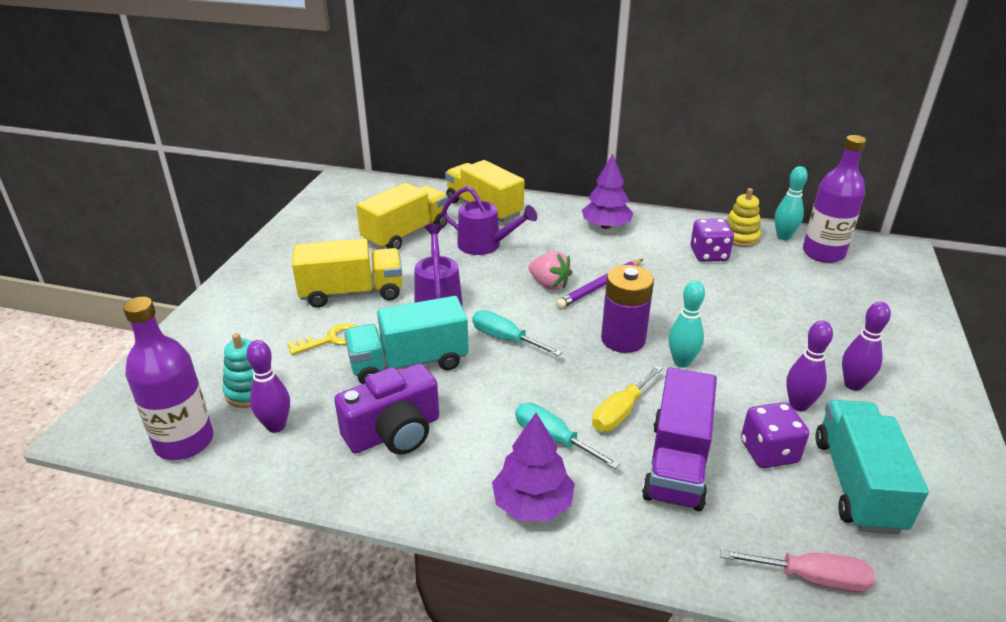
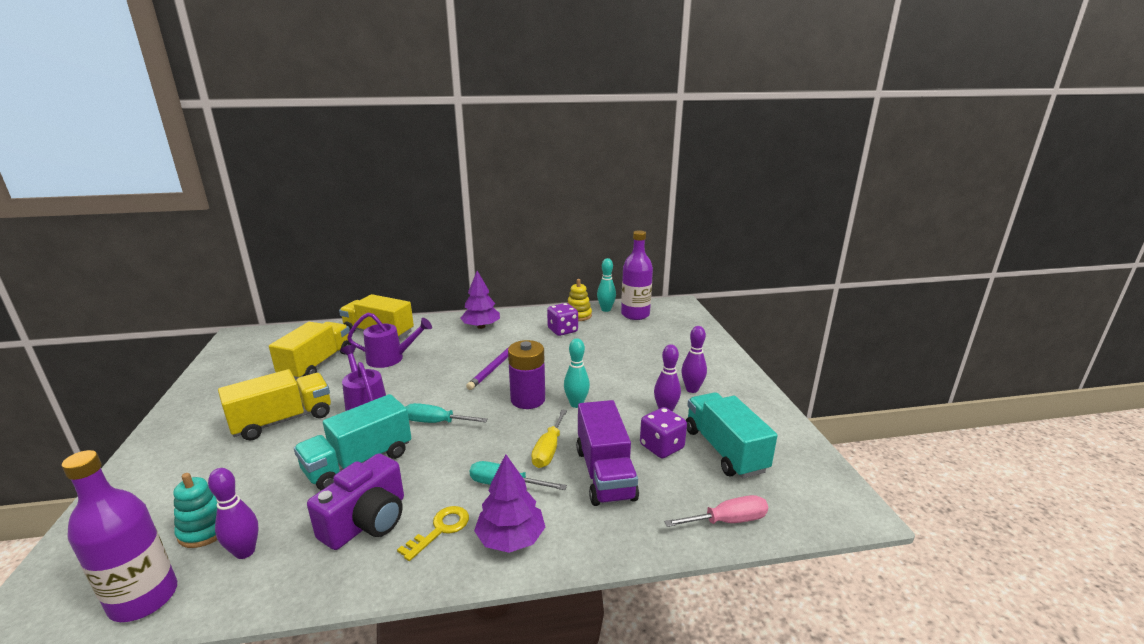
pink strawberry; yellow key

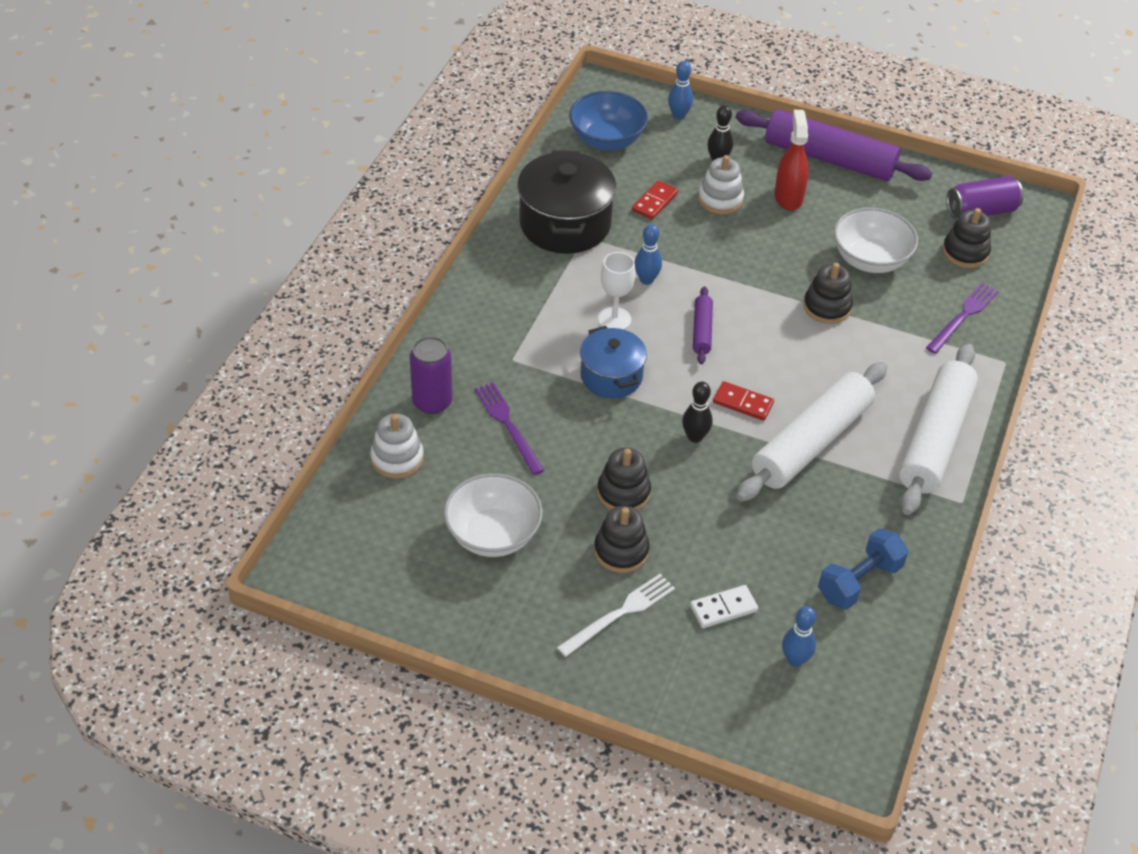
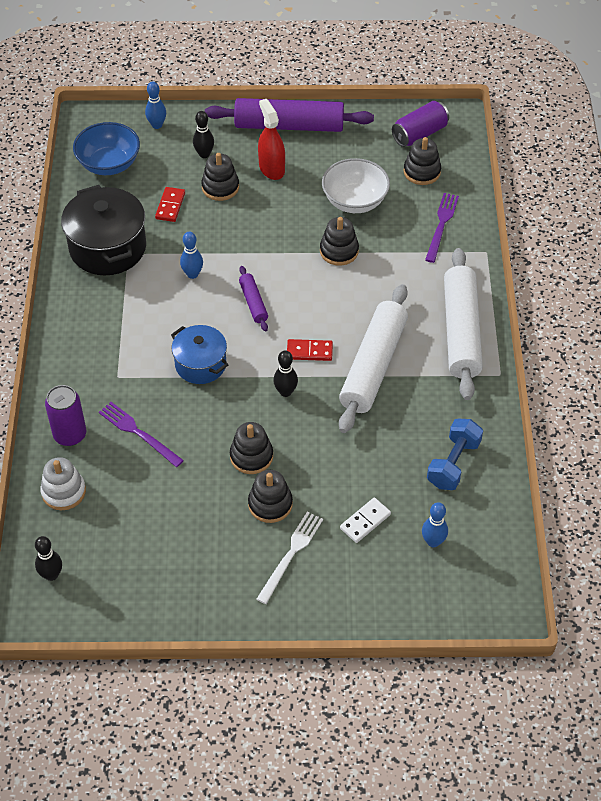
white bowl (no. 1 from left in the first image); white goblet; black bowling pin (no. 1 from left); black stacking toy (no. 1 from left)

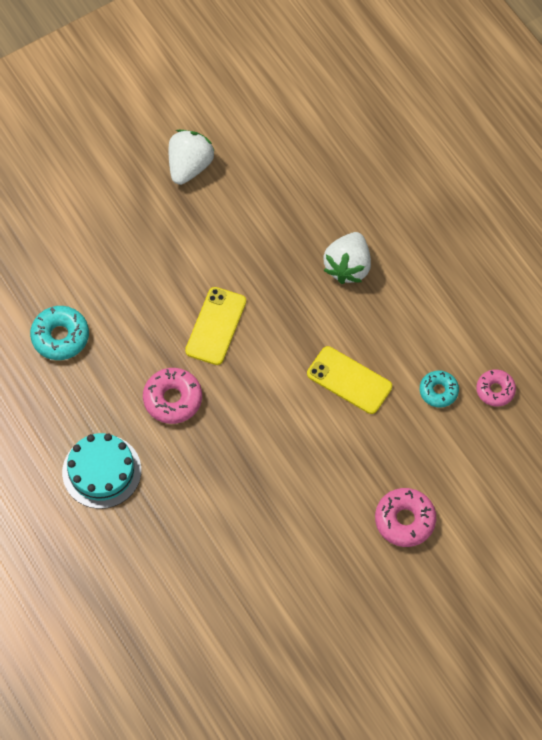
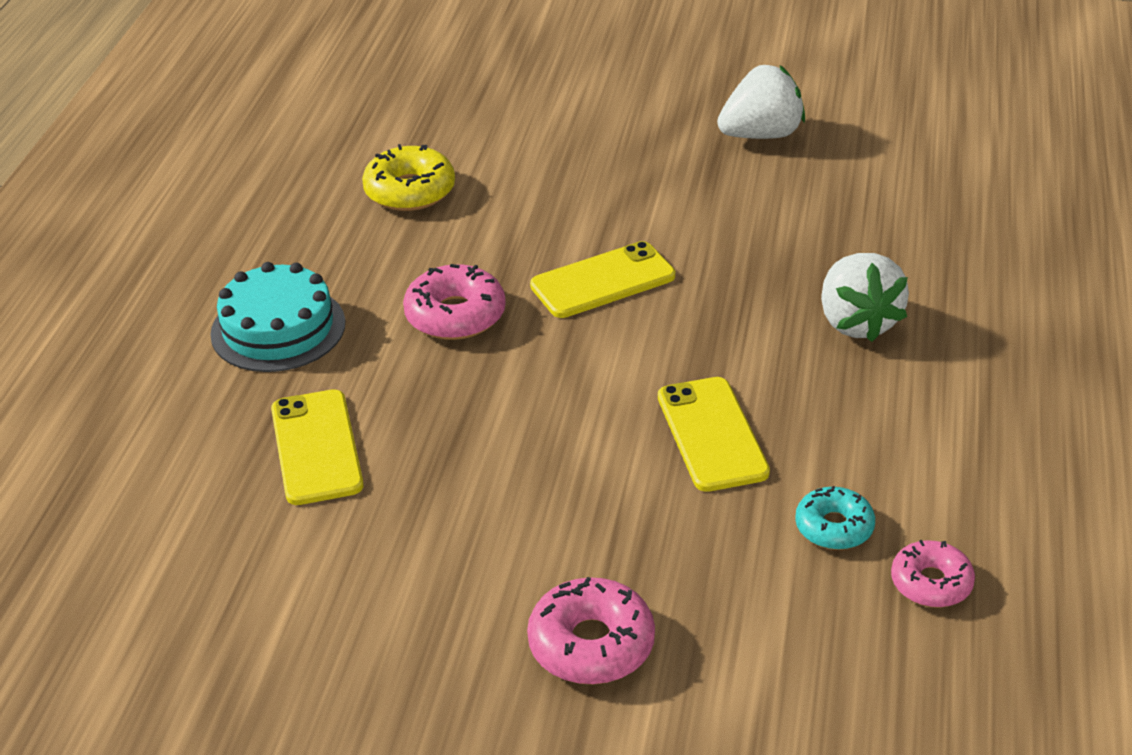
yellow phone (no. 1 from left); yellow donut; white strawberry (no. 2 from left)

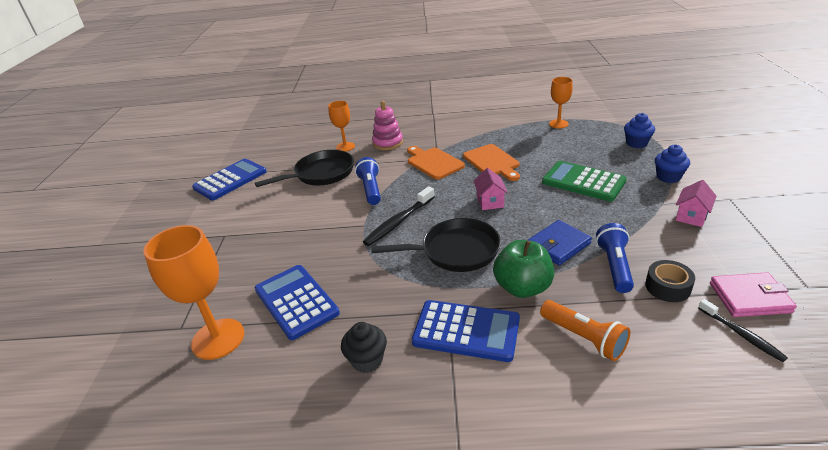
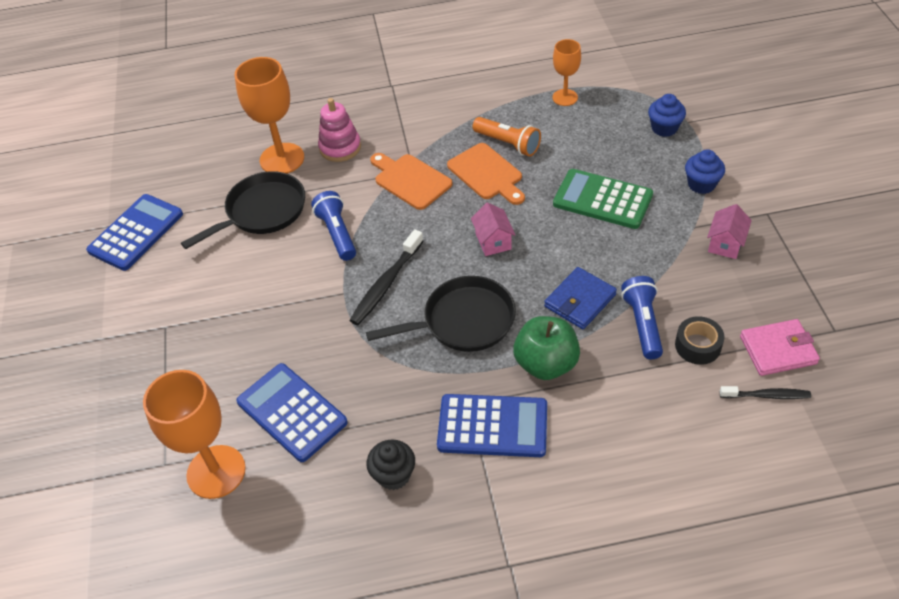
orange flashlight; black toothbrush (no. 2 from left); orange goblet (no. 2 from left)

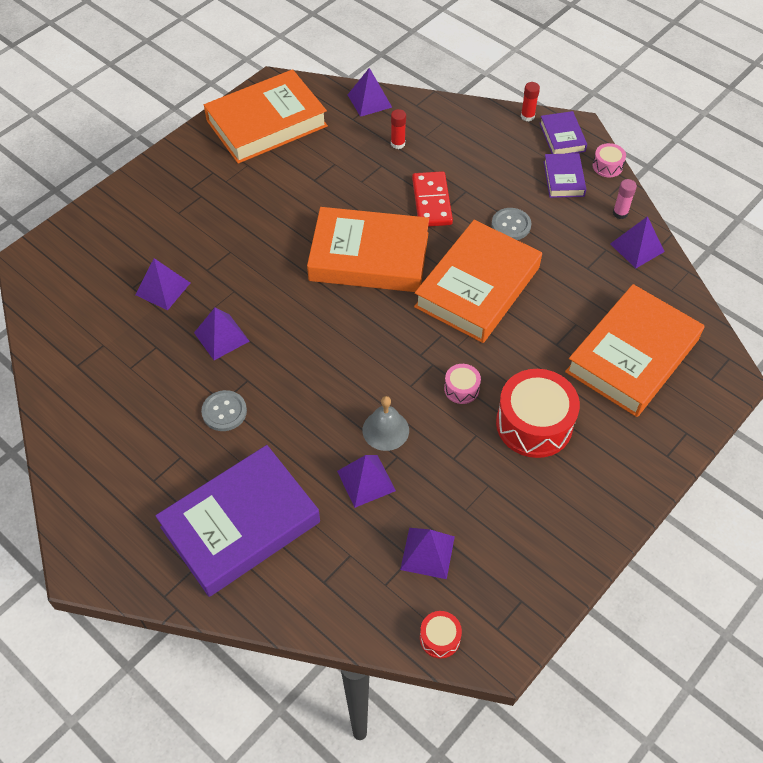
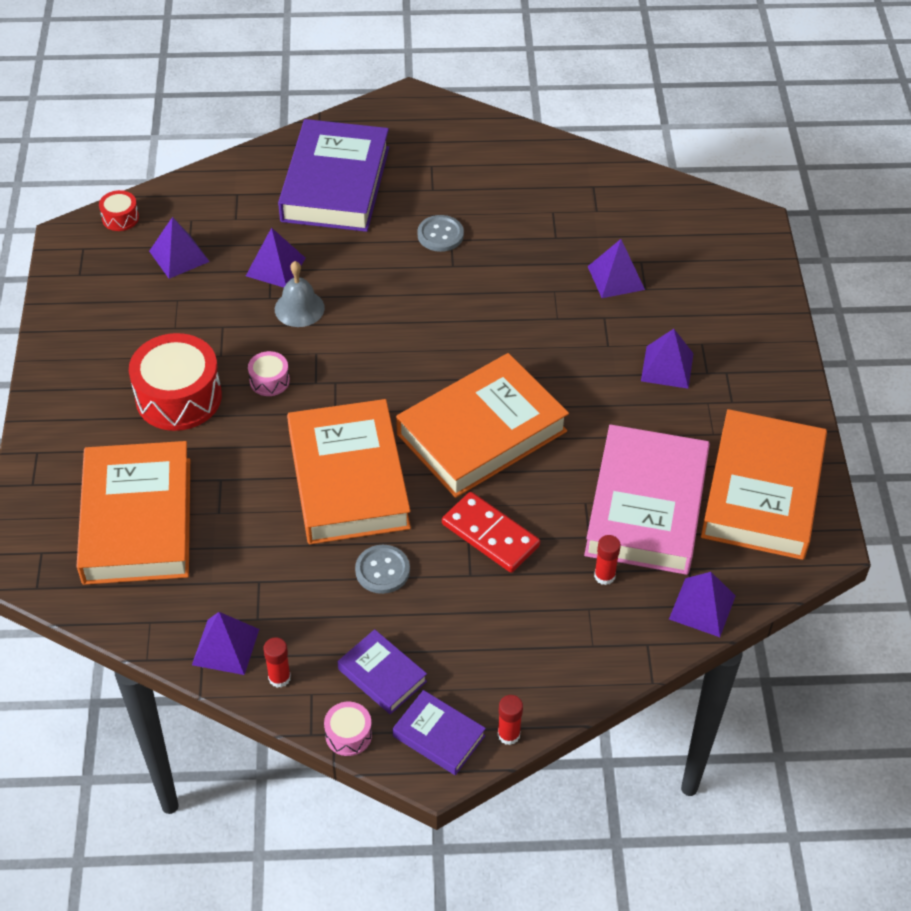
pink book; purple pyramid (no. 5 from left); red glue stick (no. 1 from left)

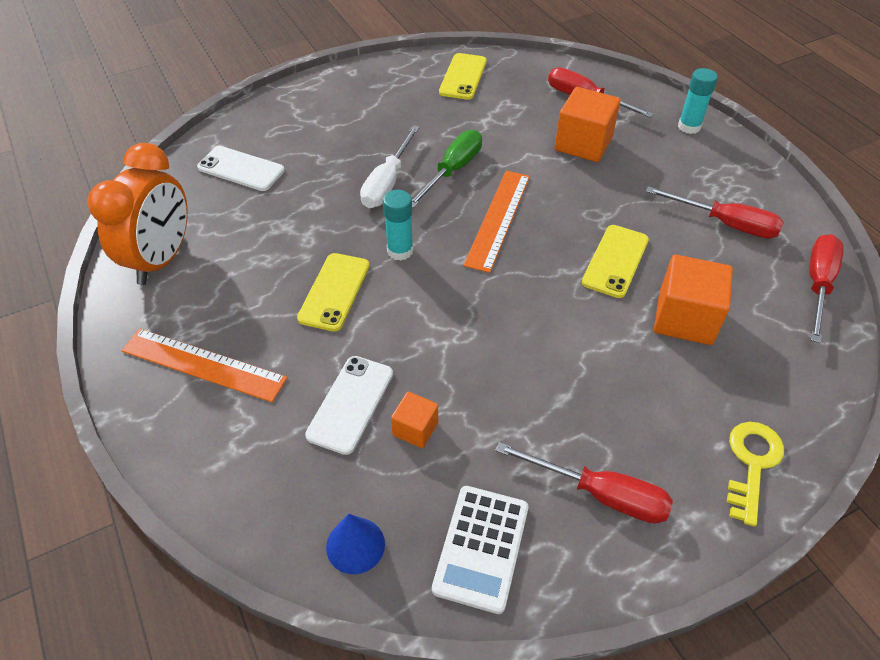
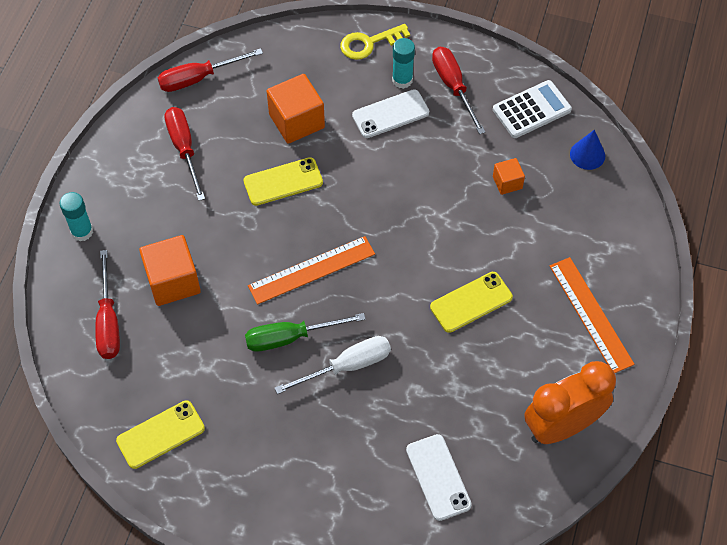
white phone (no. 1 from left); turquoise glue stick (no. 2 from left)

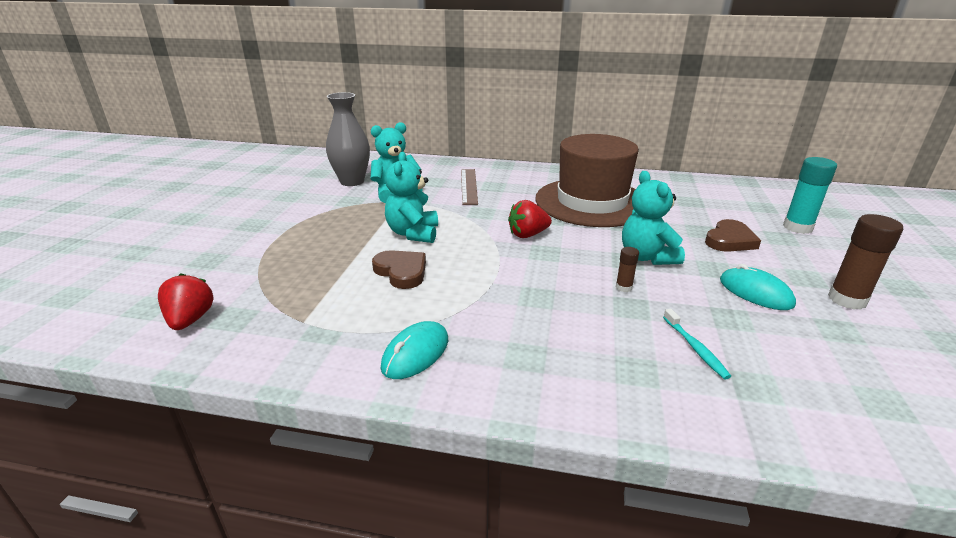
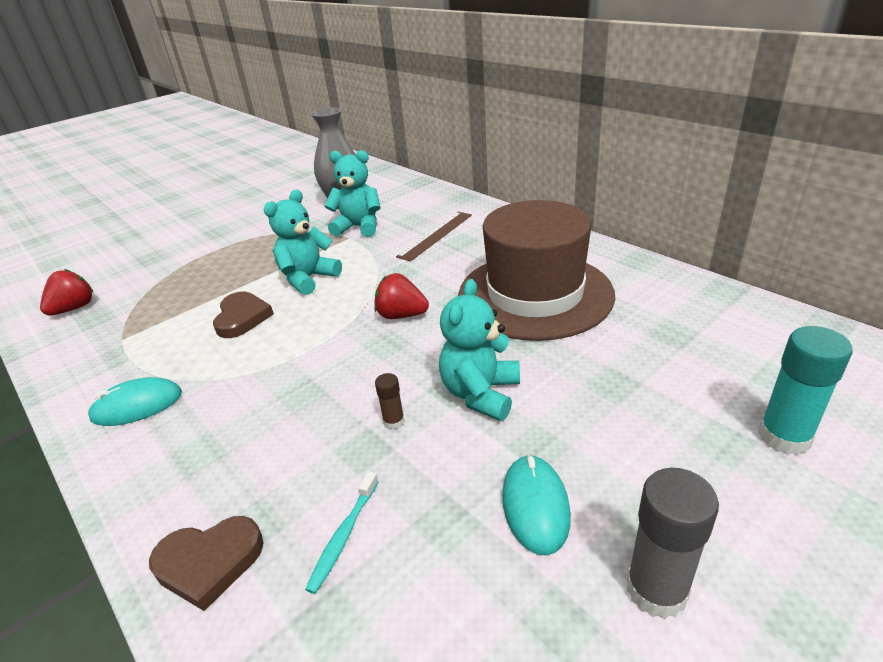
brown heart (no. 1 from left); grey glue stick

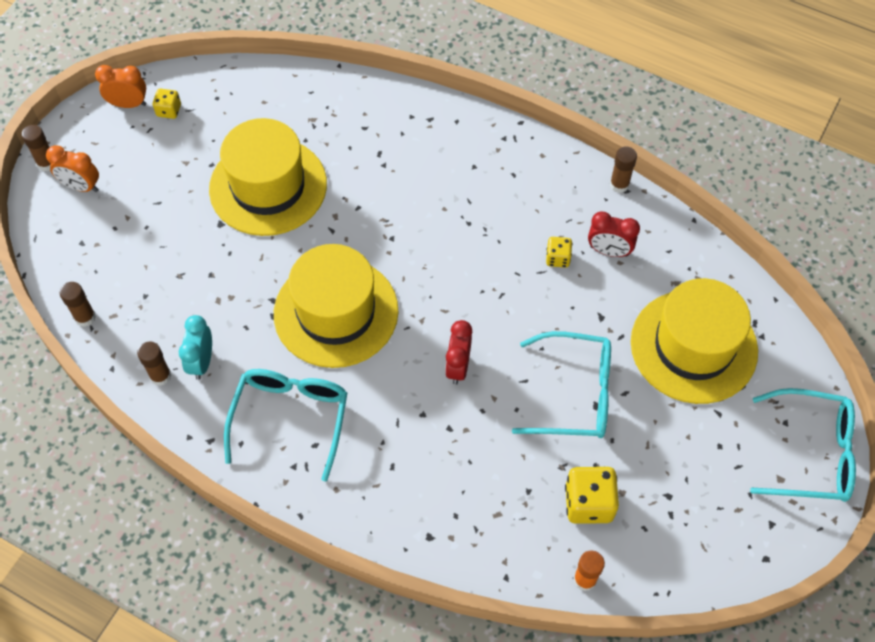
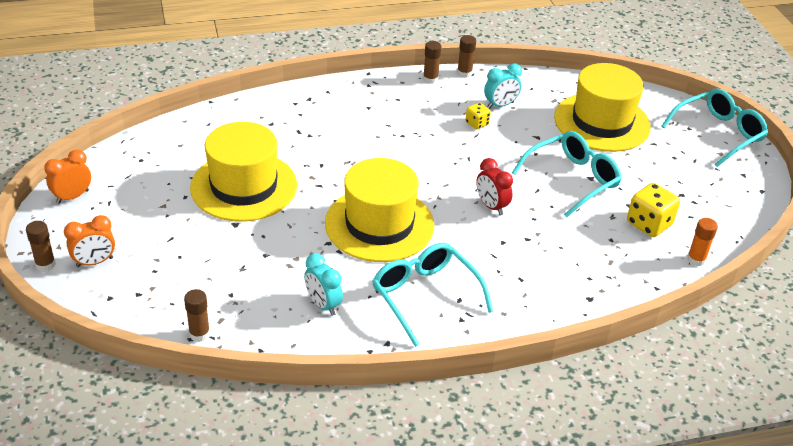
yellow dice (no. 1 from left in the first image); brown glue stick (no. 3 from left); turquoise clock (no. 2 from left)

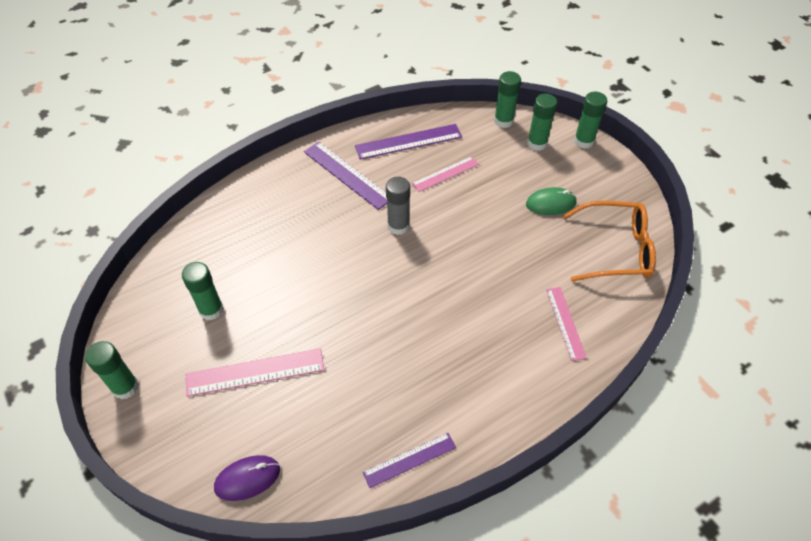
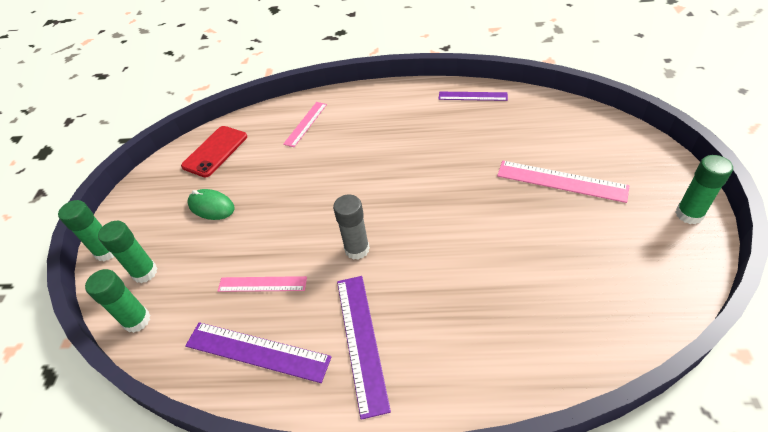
green glue stick (no. 2 from left in the first image); purple mouse; red phone

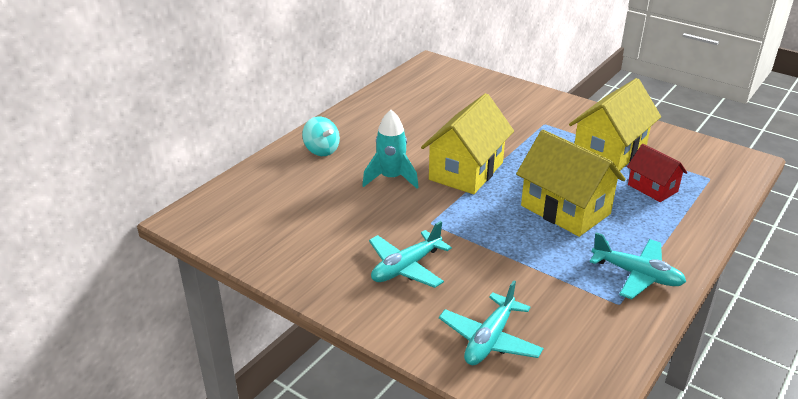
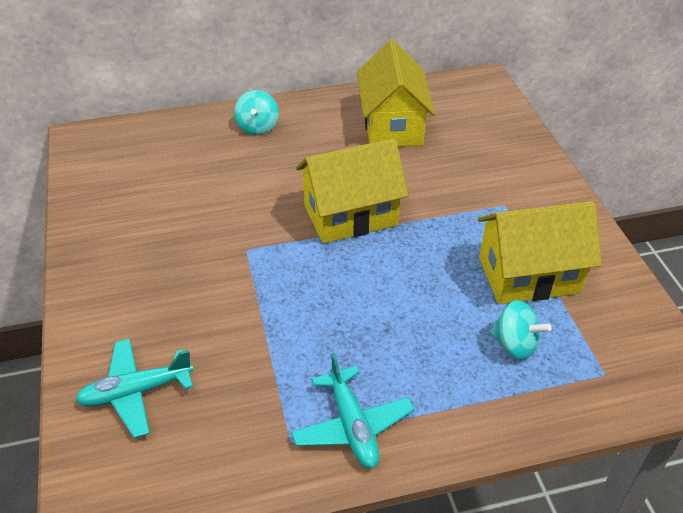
turquoise rocket; turquoise plane (no. 1 from left in the first image); yellow house (no. 2 from left); turquoise spinning top (no. 2 from left)

